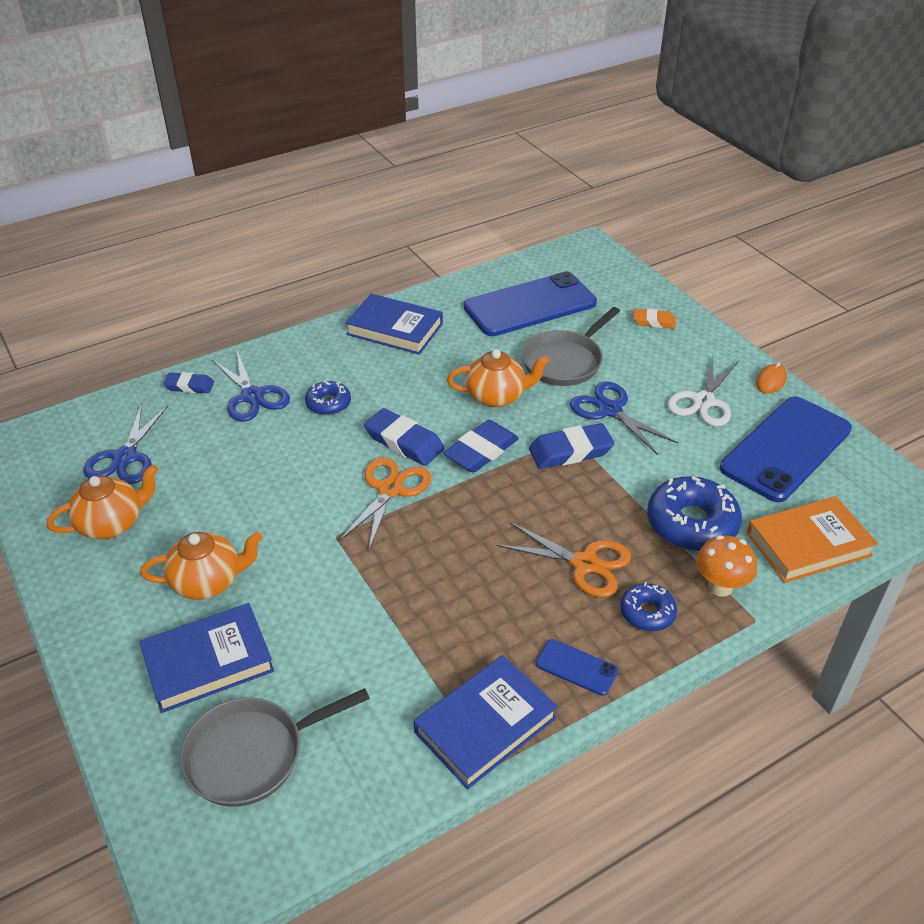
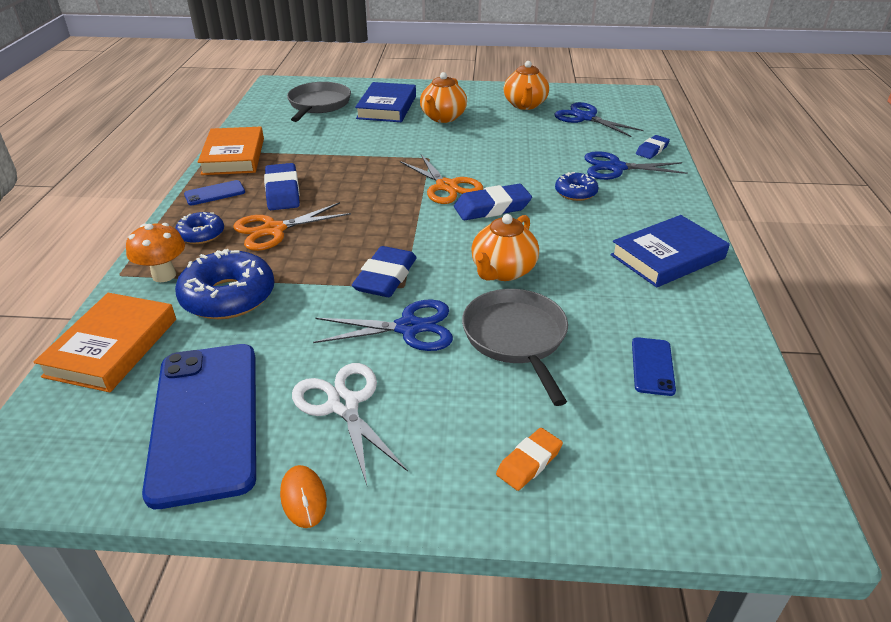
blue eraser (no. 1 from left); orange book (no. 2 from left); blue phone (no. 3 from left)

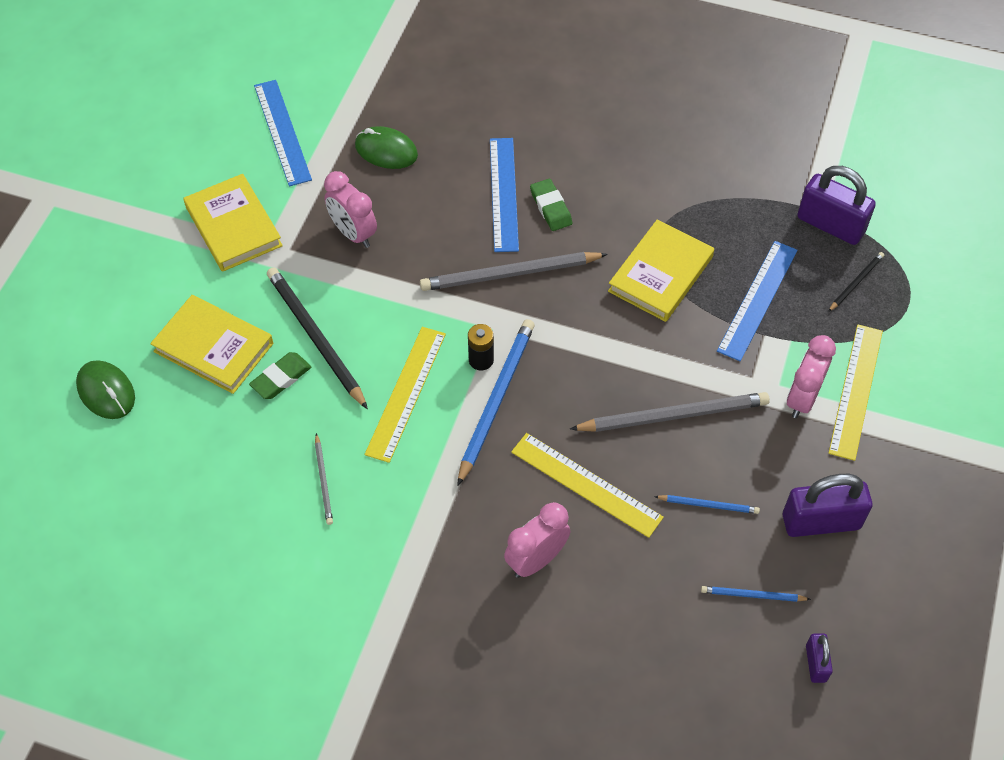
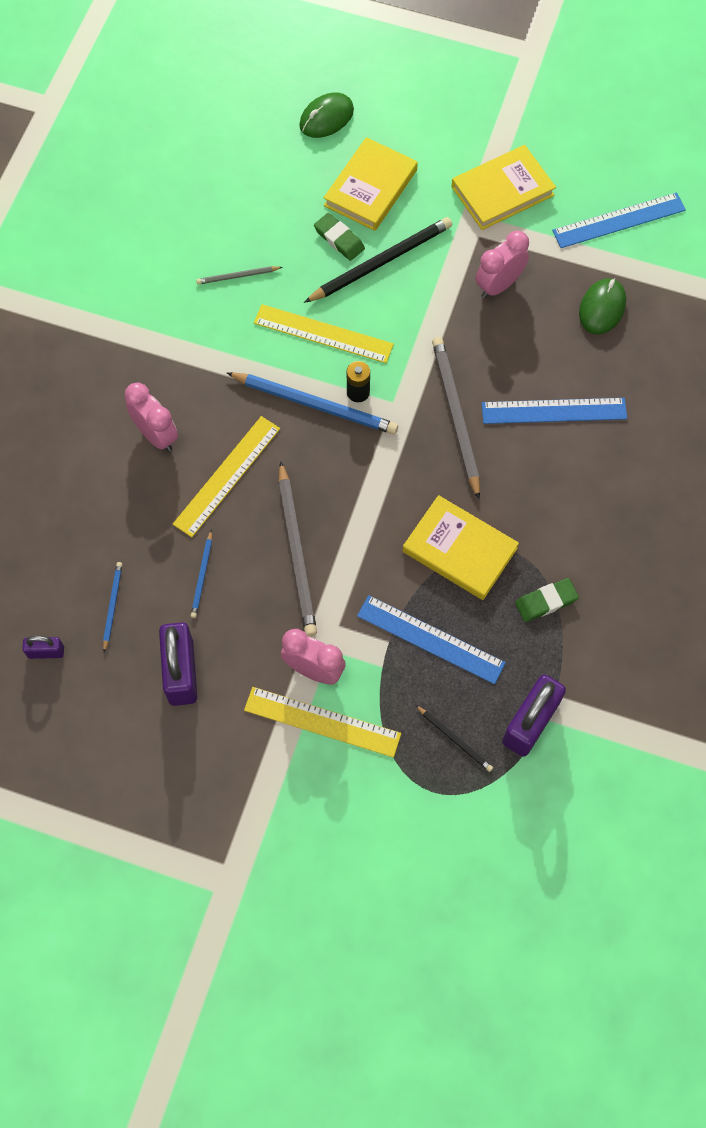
green eraser (no. 2 from left)

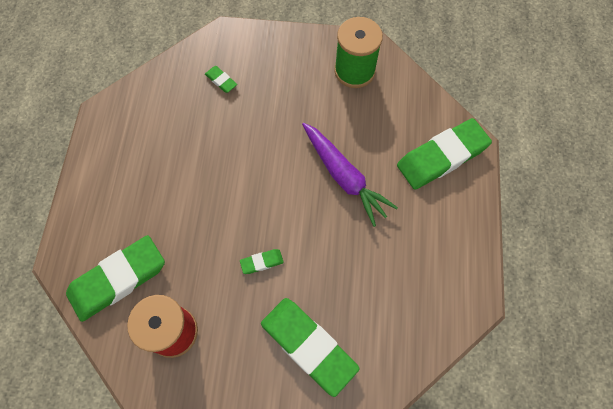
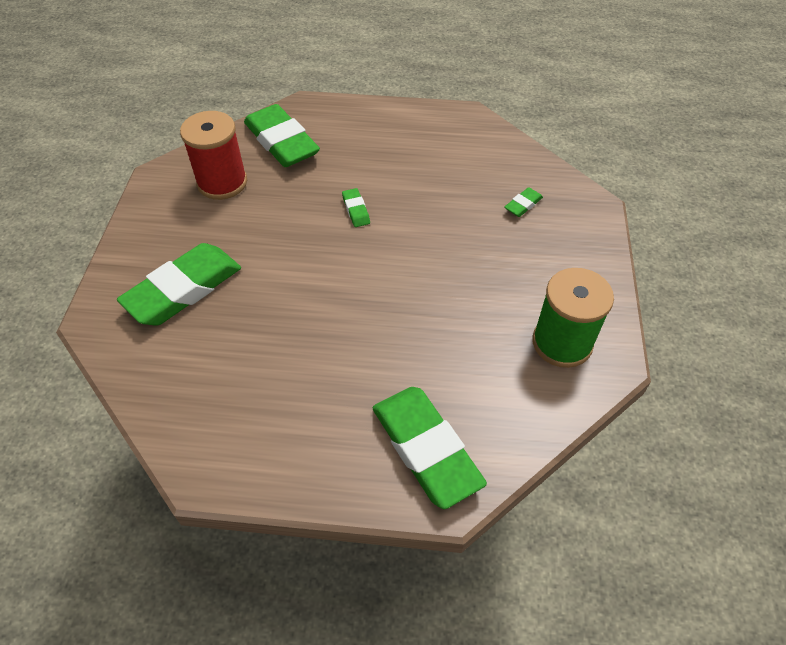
purple carrot; green eraser (no. 3 from left)

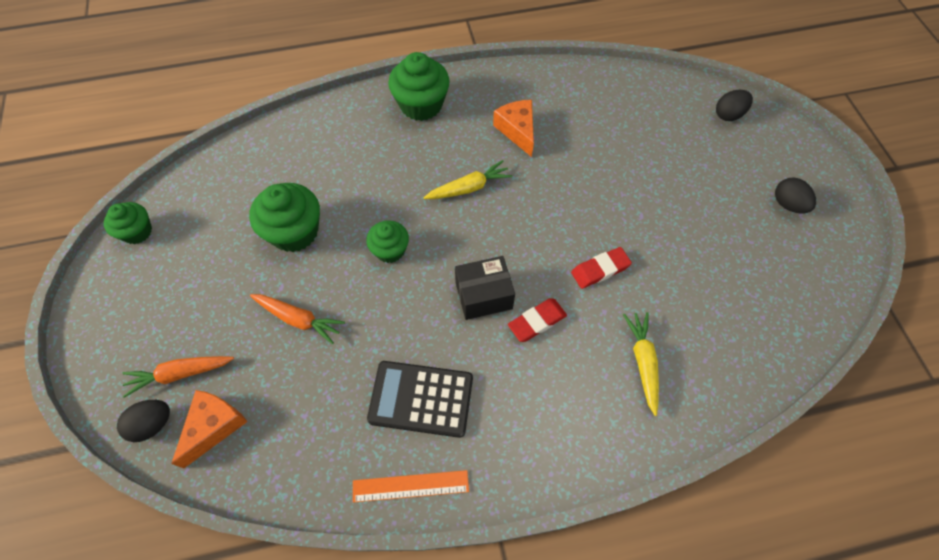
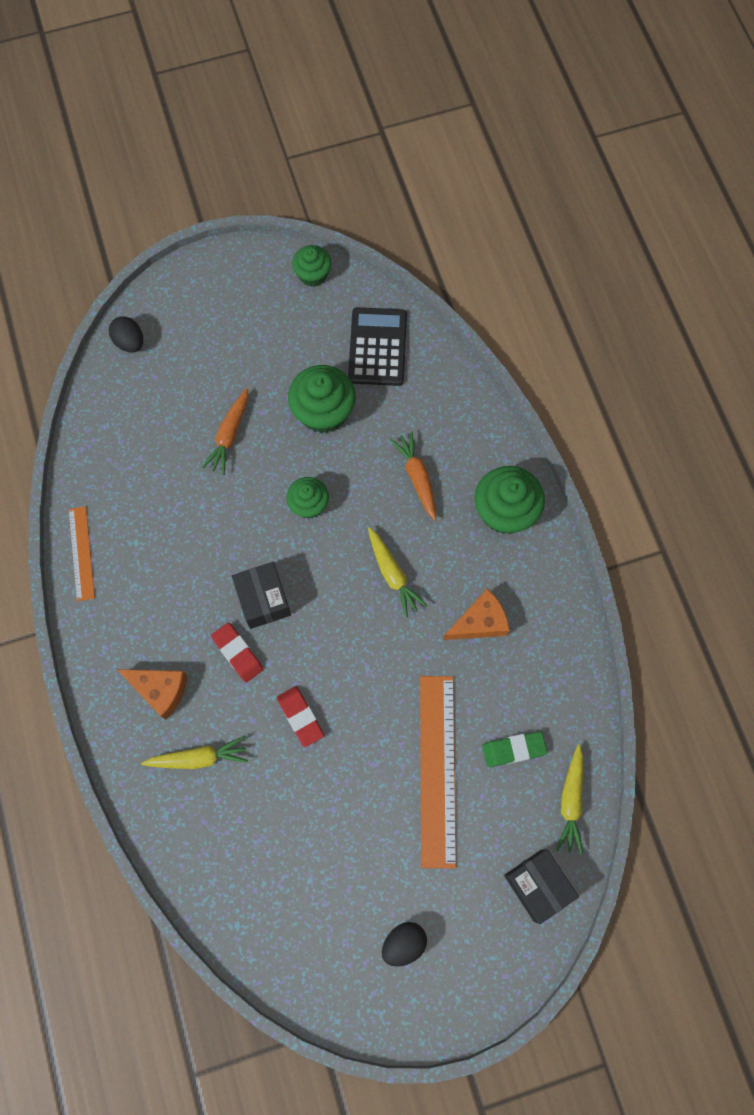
orange ruler (no. 2 from left); green eraser; yellow carrot (no. 3 from left); orange carrot (no. 2 from left); orange cheese (no. 1 from left); black calculator; black box (no. 2 from left)

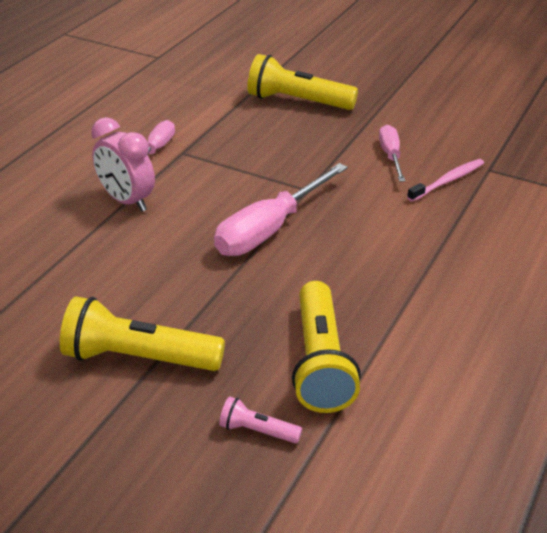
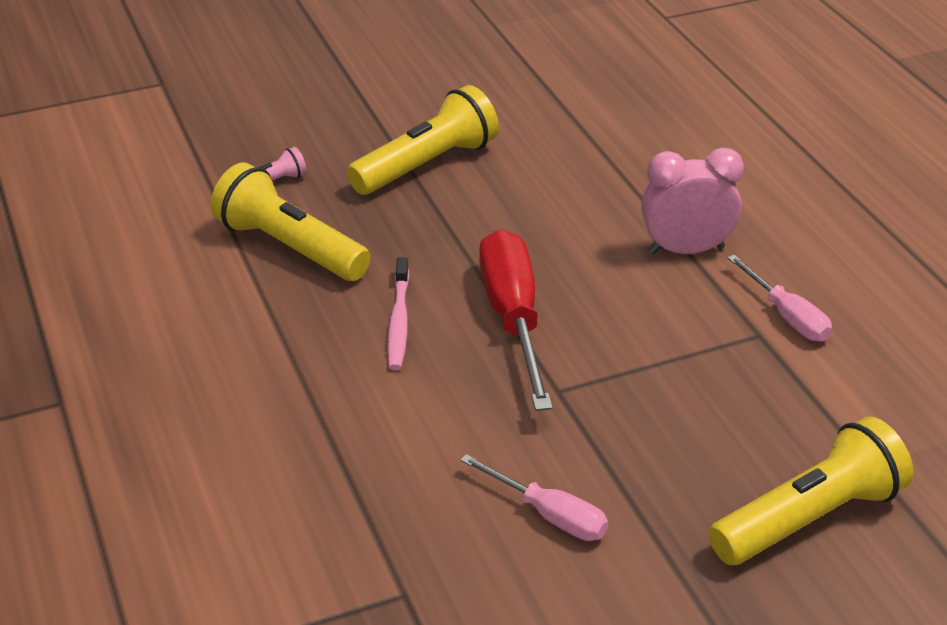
pink toothbrush; red screwdriver

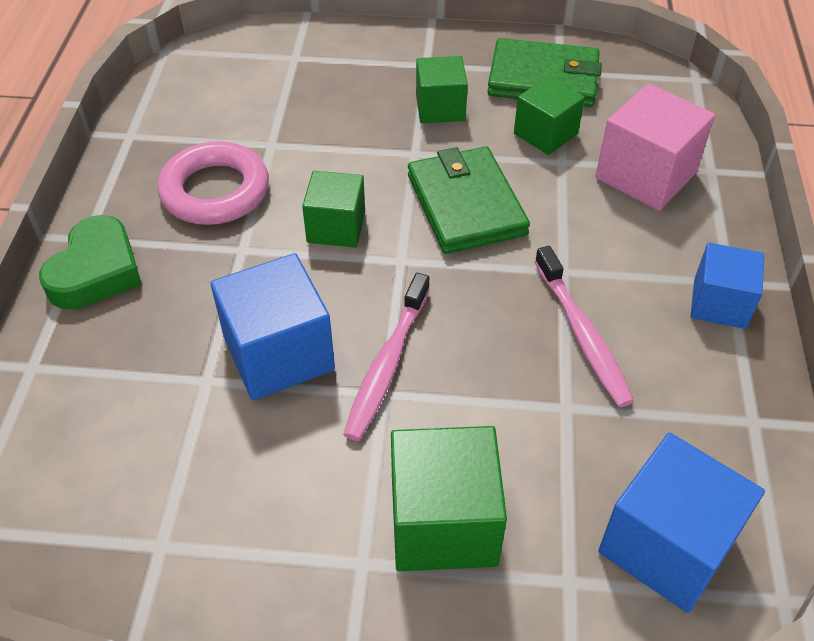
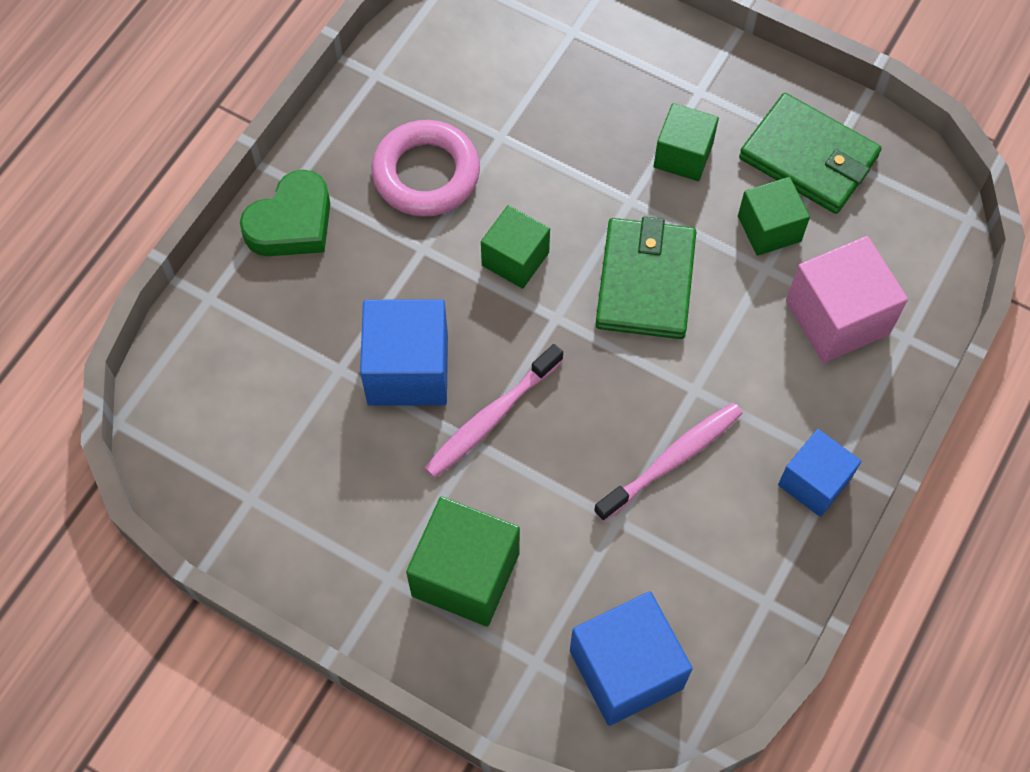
pink toothbrush (no. 2 from left)

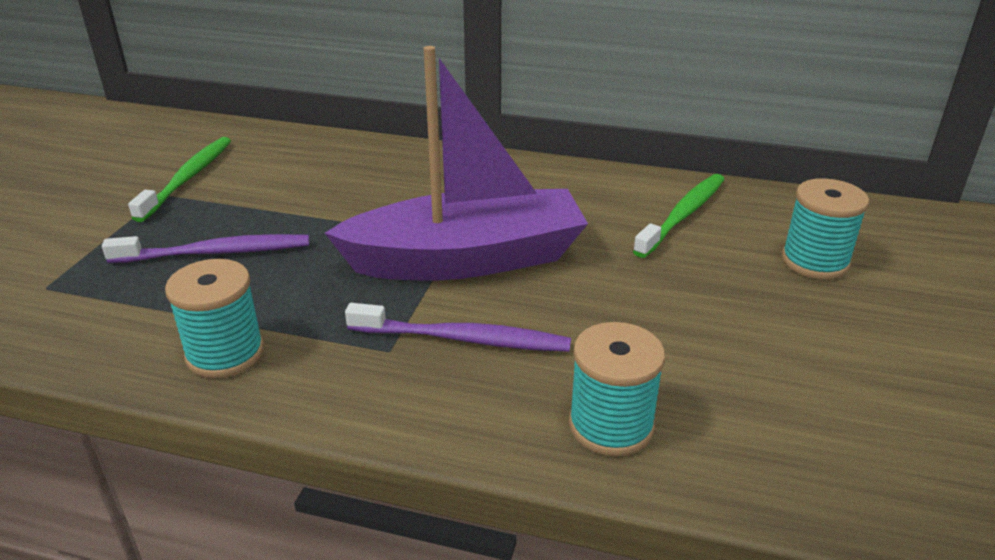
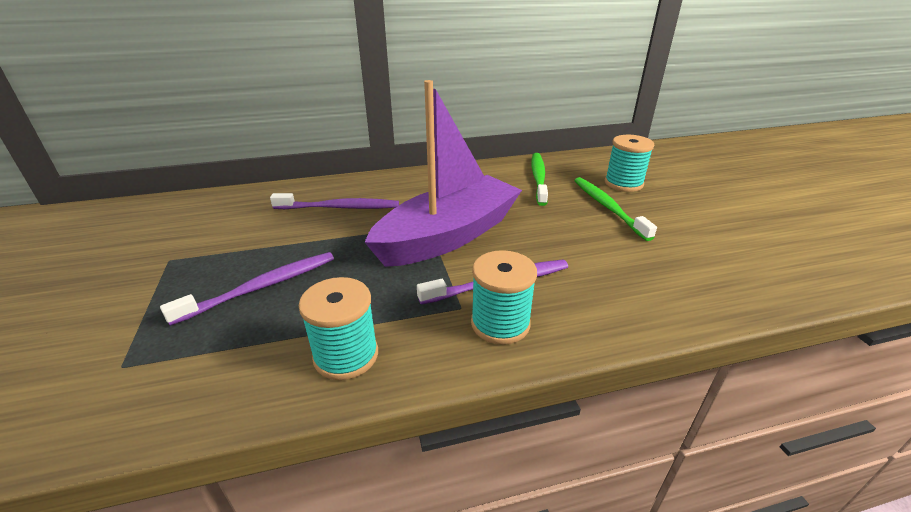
purple toothbrush (no. 2 from left); green toothbrush (no. 2 from left); turquoise spool (no. 2 from left)

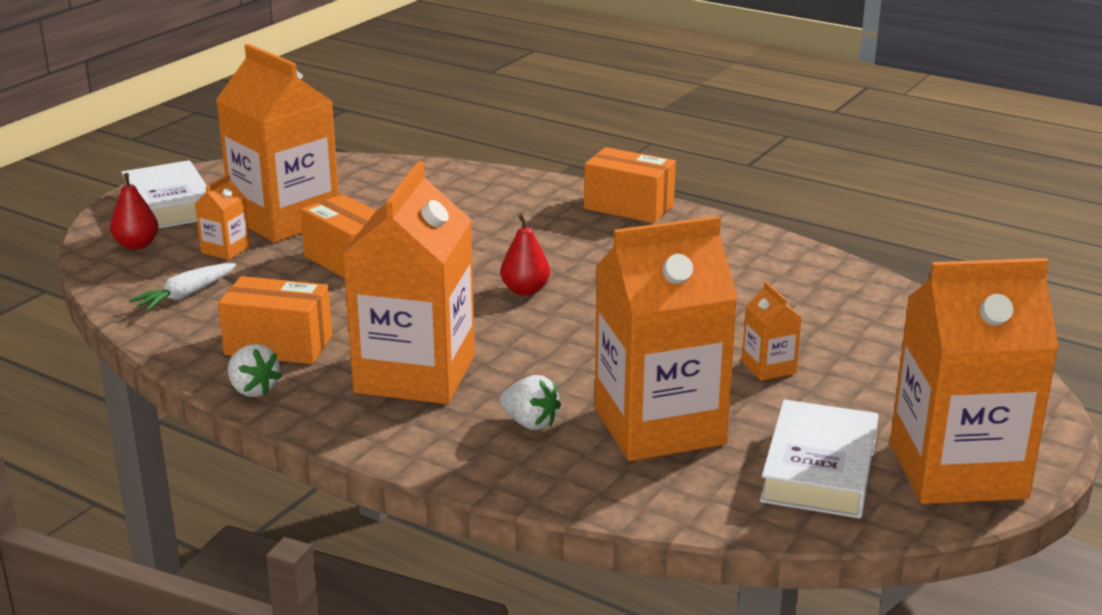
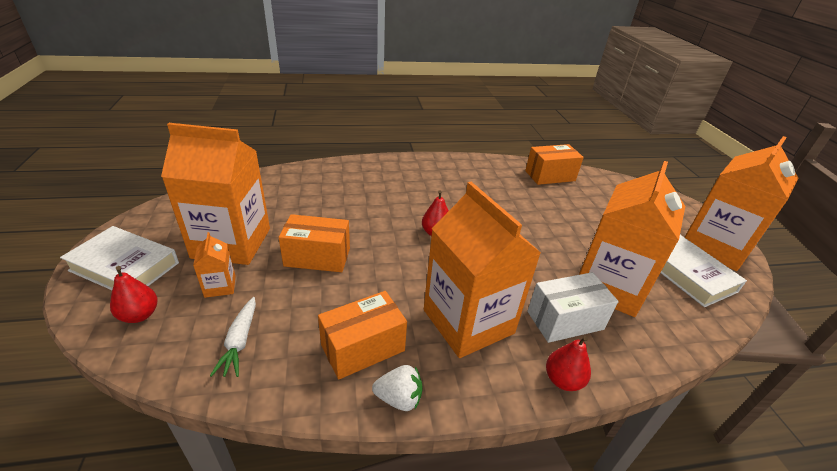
orange carton (no. 5 from left in the first image); red pear (no. 3 from left); orange box (no. 3 from left); white box

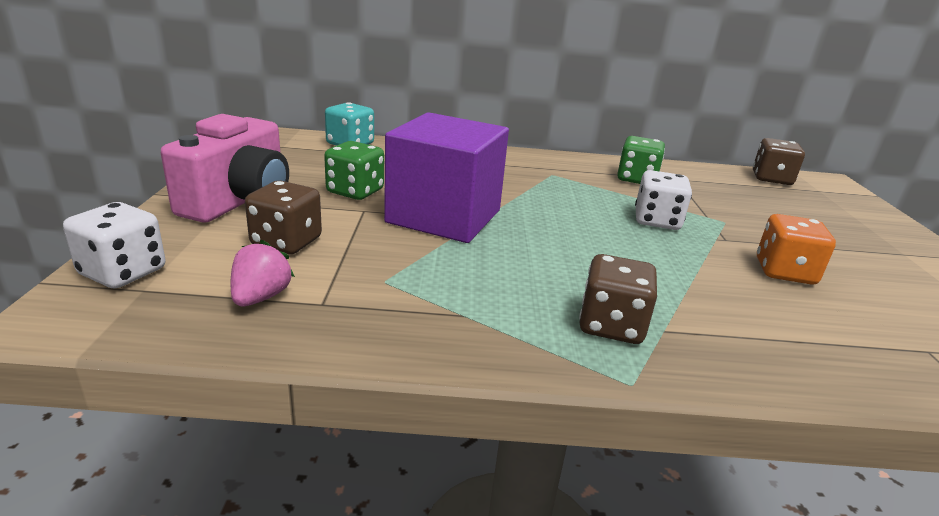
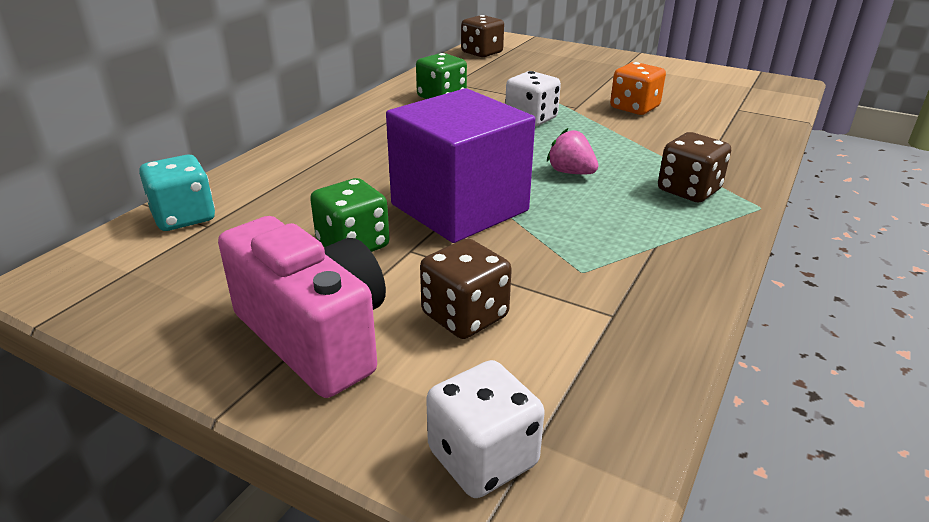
pink strawberry

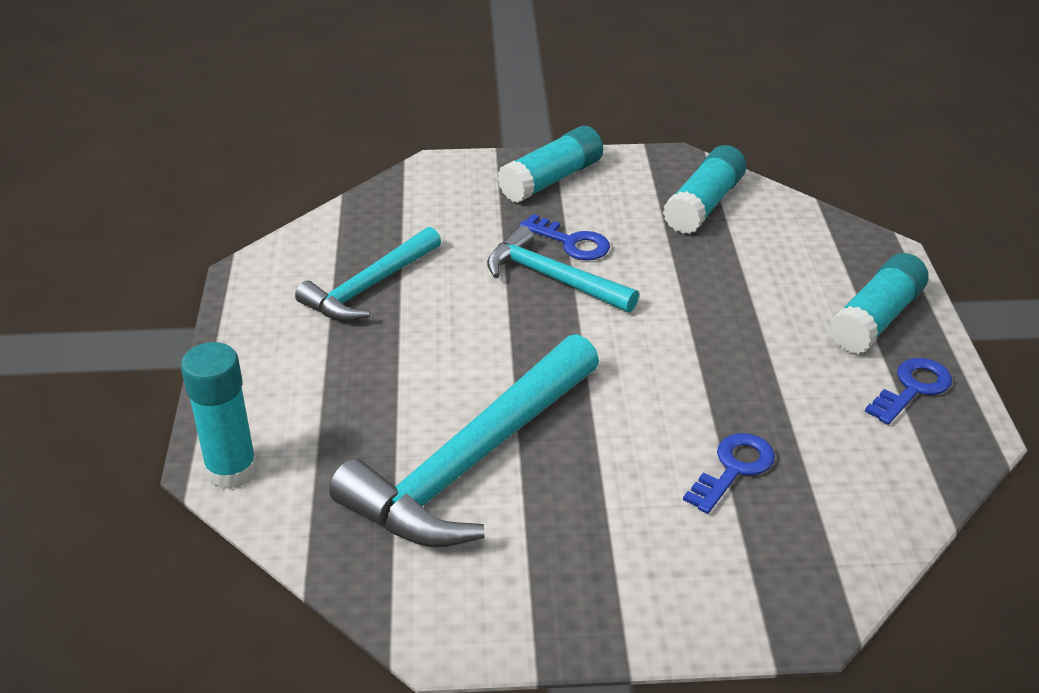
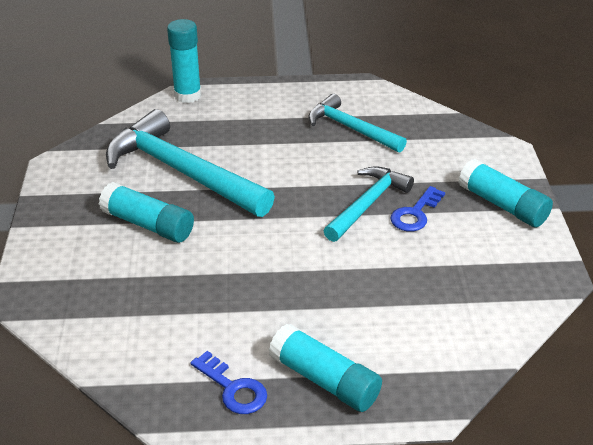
blue key (no. 2 from left in the first image); turquoise glue stick (no. 1 from left)

